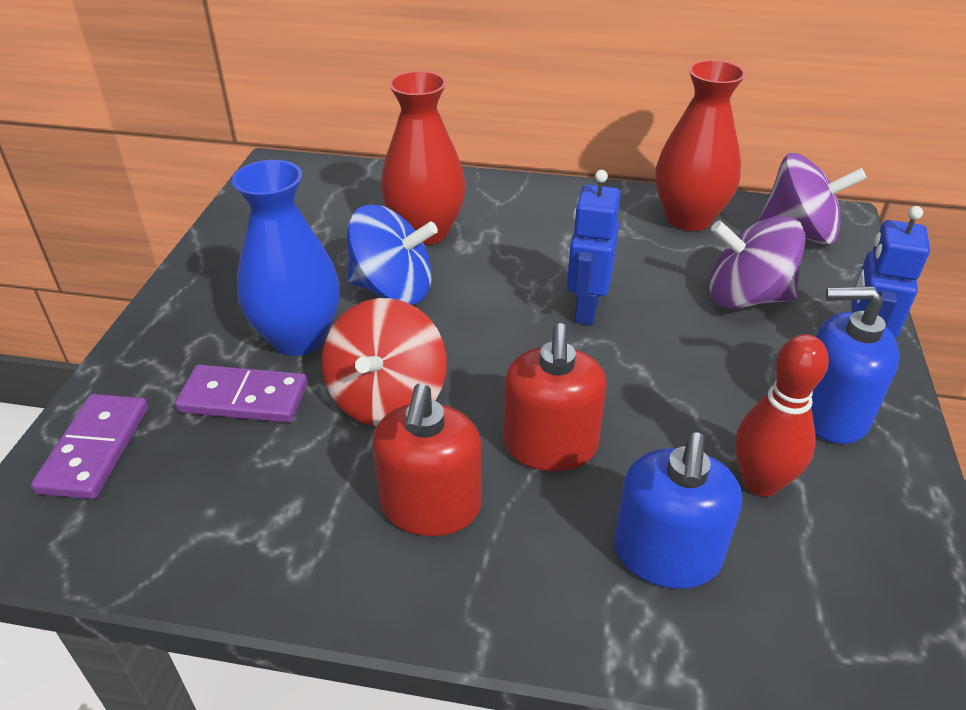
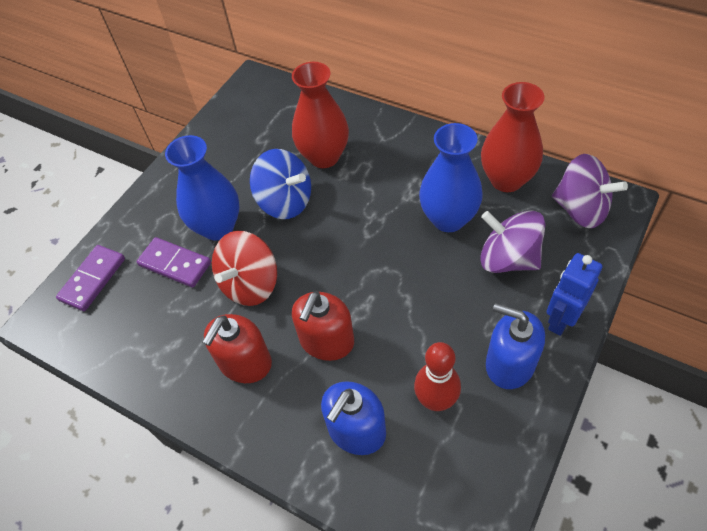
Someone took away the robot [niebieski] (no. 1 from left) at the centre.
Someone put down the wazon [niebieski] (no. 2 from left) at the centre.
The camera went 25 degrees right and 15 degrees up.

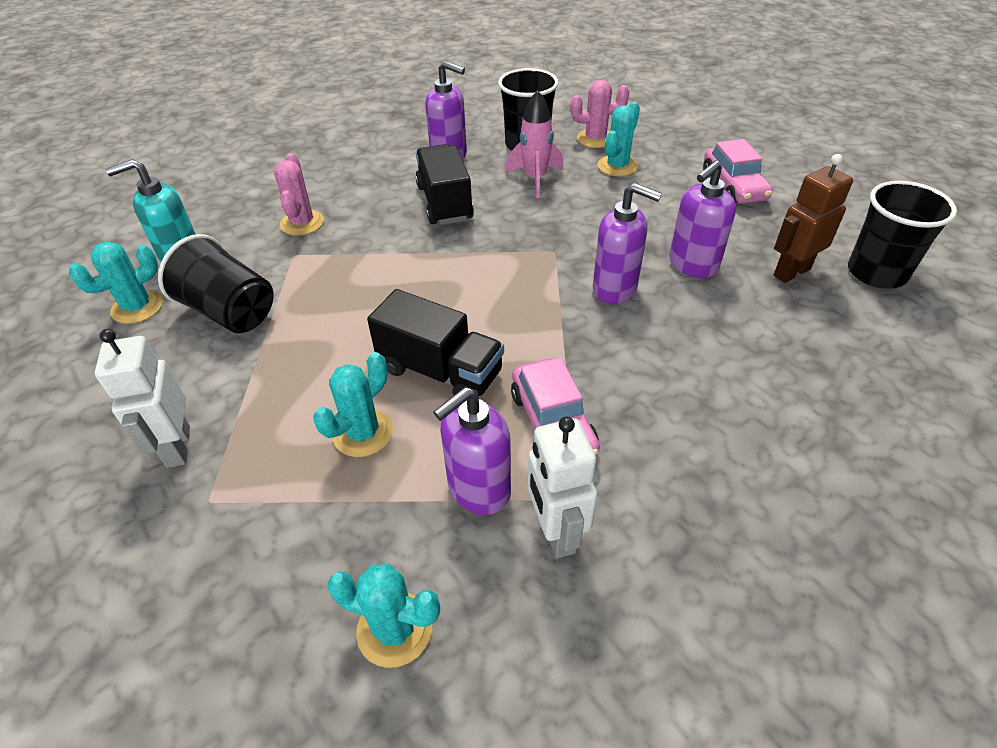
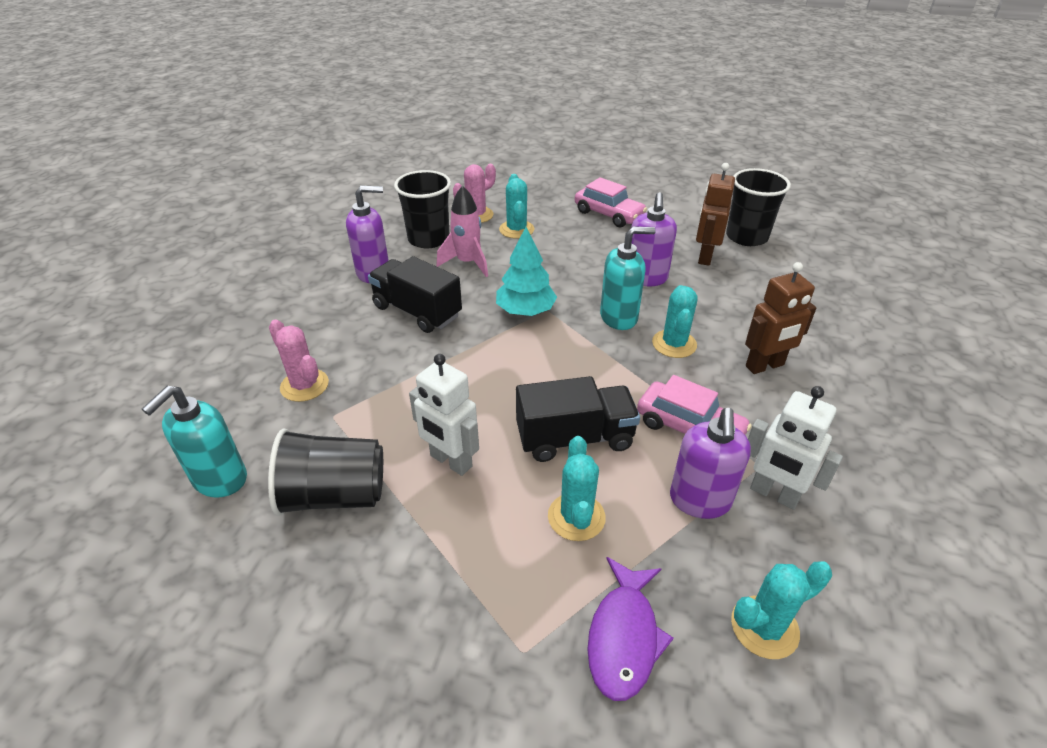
Someone put down the drzewko [turkusowy] at the centre.
Someone put down the ryba [fioletowy] at the bottom centre.
Someone put down the robot [brązowy] (no. 2 from left) at the middle right.
Someone carried the kaktus [turkusowy] (no. 1 from left in the first image) from the middle left to the centre.
Someone carried the robot [biały] (no. 1 from left) from the middle left to the centre.
Someone repainted the dozownik mydła [fioletowy] (no. 3 from left) at the top centre, which became the dozownik mydła [turkusowy] (no. 2 from left) at the centre.
The camera went 40 degrees left and 5 degrees down.

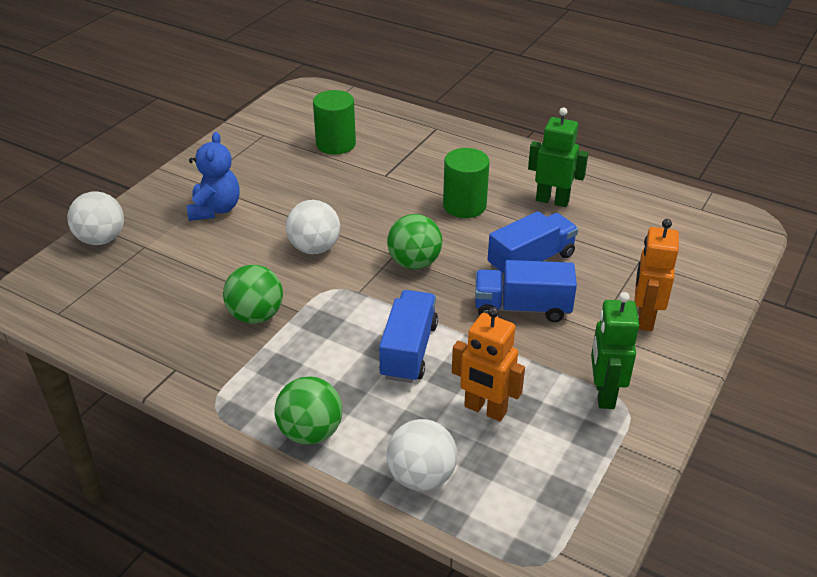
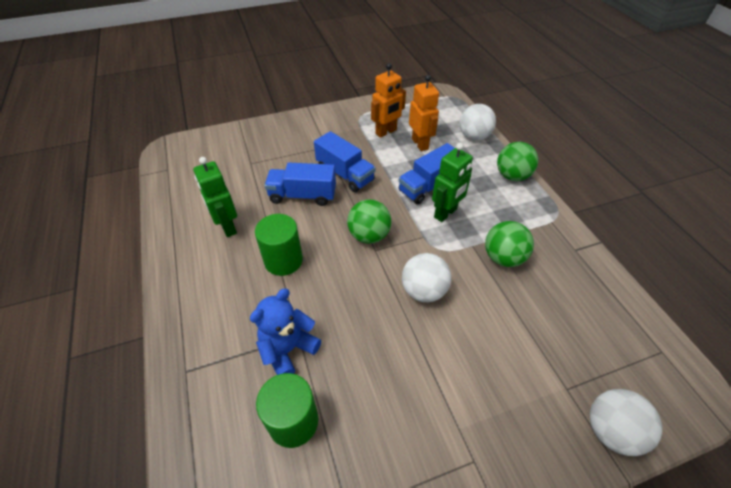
Someone carried the miś [niebieski] from the top left to the bottom centre.
Someone carried the robot [zielony] (no. 2 from left) from the middle right to the centre.
Someone carried the robot [pomarańczowy] (no. 2 from left in the first image) from the middle right to the top centre.
The camera went 140 degrees left and 10 degrees up.

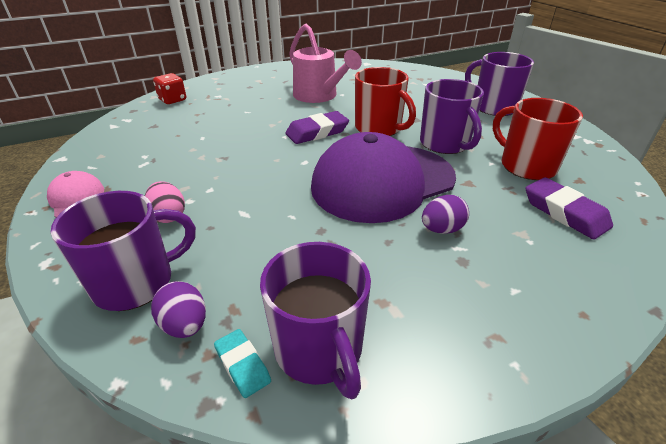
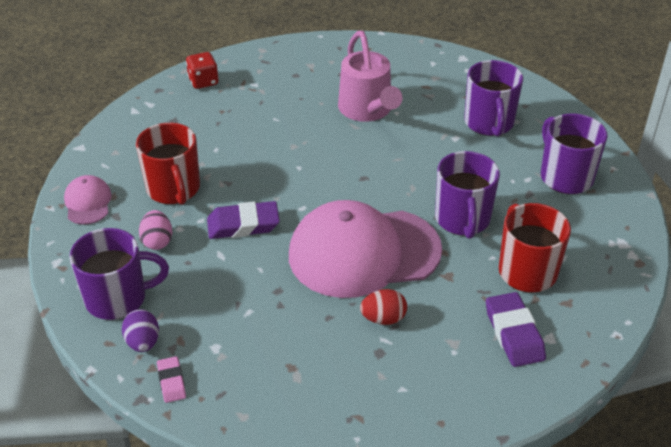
Someone carried the kubek [fioletowy] (no. 2 from left in the first image) from the bottom centre to the top right.
Someone carried the gumka do mazania [fioletowy] (no. 1 from left) from the top centre to the centre.
Someone carried the kubek [czerwony] (no. 1 from left) from the top centre to the middle left.
Someone repainted the gumka do mazania [turkusowy] at the bottom centre, which became the gumka do mazania [różowy] at the bottom left.
Someone repainted the czapka [fioletowy] at the centre, which became the czapka [różowy] (no. 2 from left) at the centre.
Someone repainted the jajko [fioletowy] (no. 2 from left) at the middle right, which became the jajko [czerwony] at the bottom centre.
The camera went 20 degrees right and 5 degrees up.

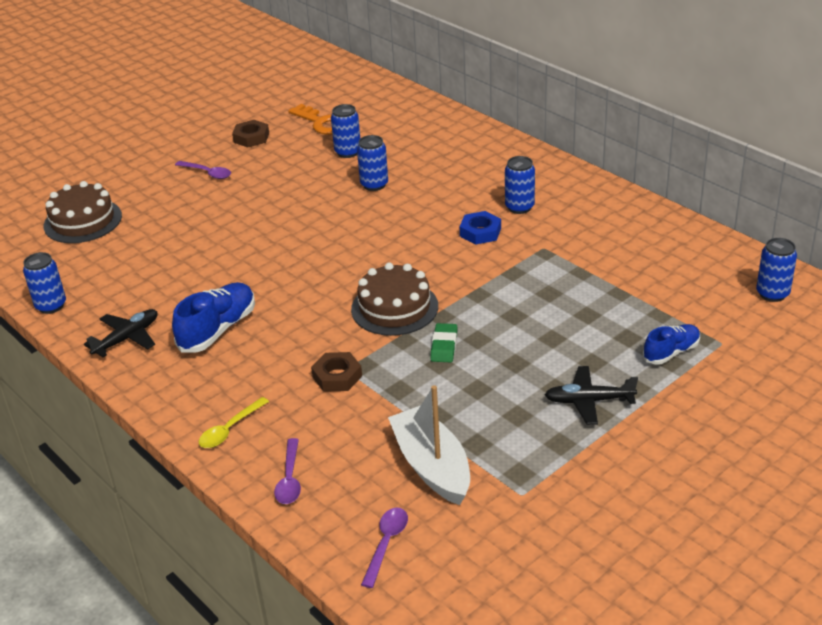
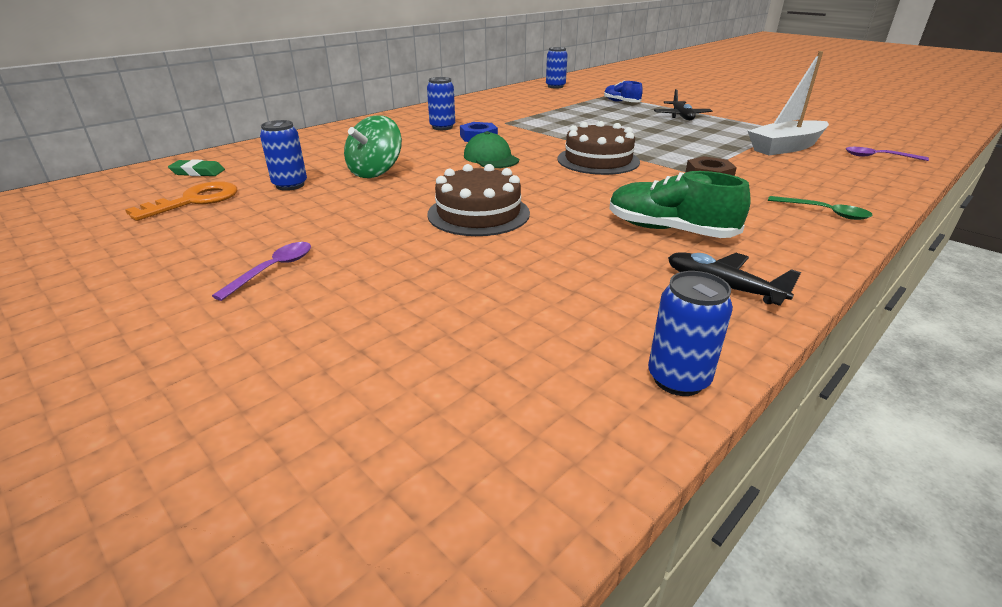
Someone took away the nakrętka [brązowy] (no. 1 from left) at the top left.
Someone took away the łyżka [fioletowy] (no. 2 from left) at the bottom centre.
Someone put down the czapka [zielony] at the top centre.
Someone carried the tort [brązowy] (no. 1 from left) from the middle left to the top centre.
Someone carried the gumka do mazania [zielony] from the centre to the top left.
Someone swapped the puszka [niebieski] (no. 3 from left) at the top centre for the bączek [zielony] at the top centre.
Someone repainted the but [niebieski] (no. 1 from left) at the middle left, which became the but [zielony] at the middle right.
Someone repainted the łyżka [żółty] at the bottom left, which became the łyżka [zielony] at the middle right.
The camera went 95 degrees left and 5 degrees down.

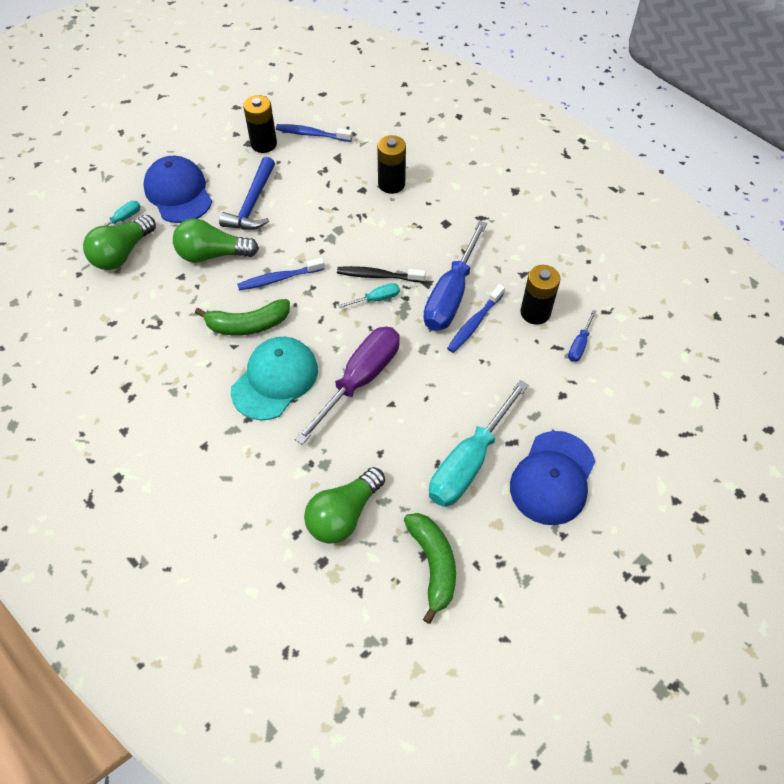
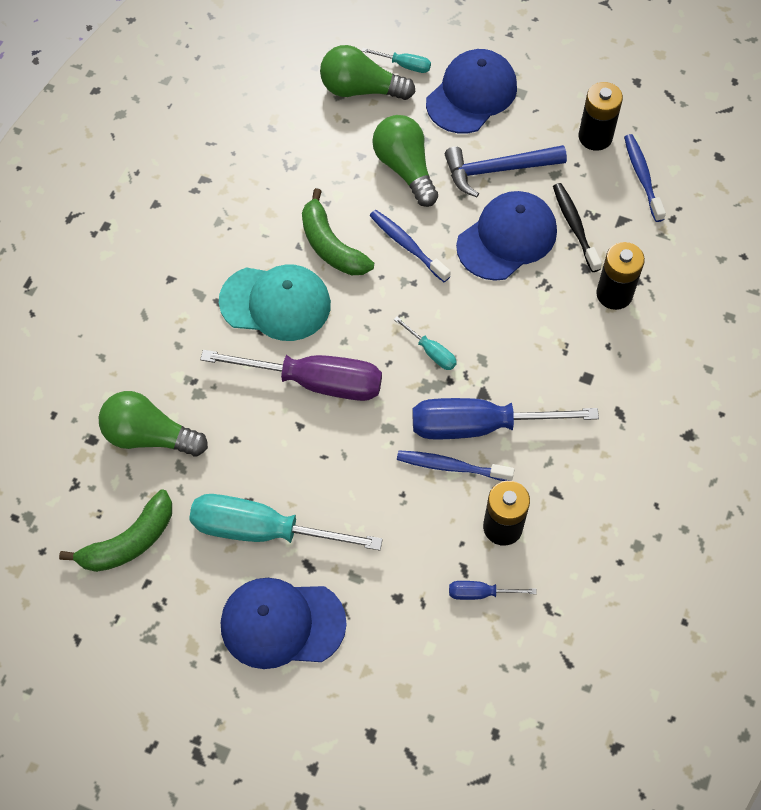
Someone put down the czapka [niebieski] (no. 3 from left) at the top centre.
Someone carried the szczoteczka do zębów [czarny] from the centre to the top right.
The camera went 65 degrees right and 5 degrees up.

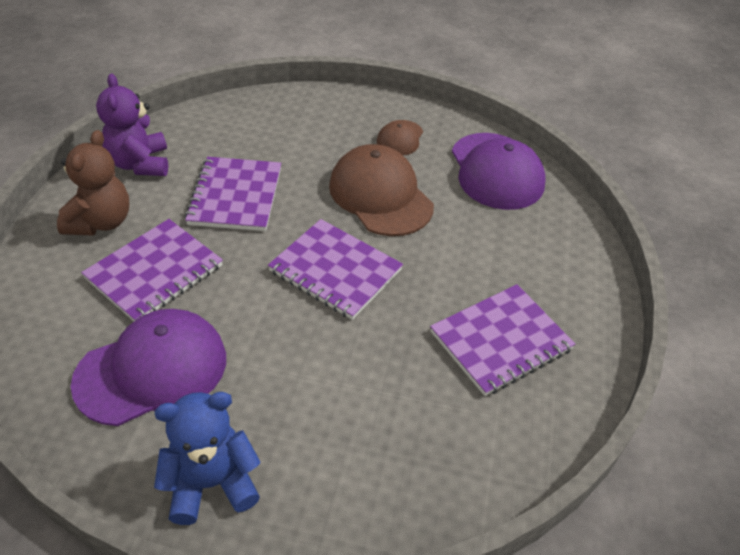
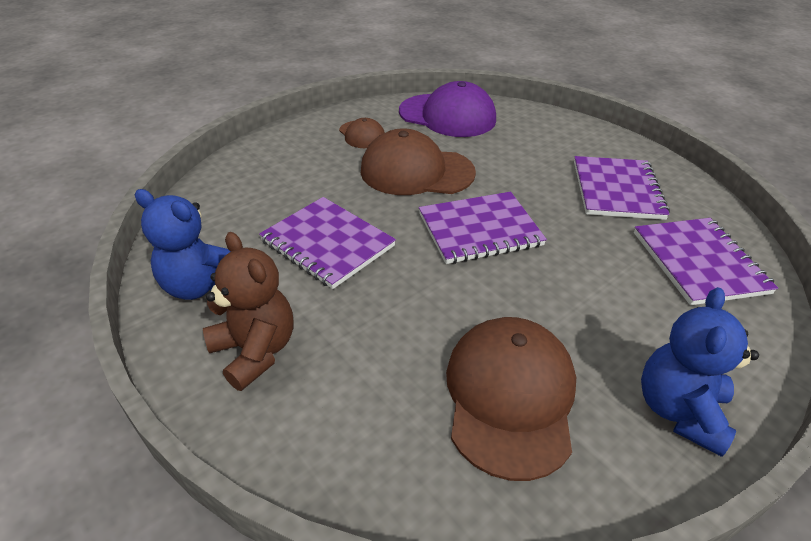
Someone carried the zeszyt [fioletowy] (no. 1 from left in the first image) from the middle left to the middle right.
Someone repainted the czapka [fioletowy] (no. 1 from left) at the middle left, which became the czapka [brązowy] (no. 3 from left) at the bottom centre.
Someone repainted the miś [fioletowy] at the top left, which became the miś [niebieski] (no. 1 from left) at the middle left.
The camera went 50 degrees left and 5 degrees down.

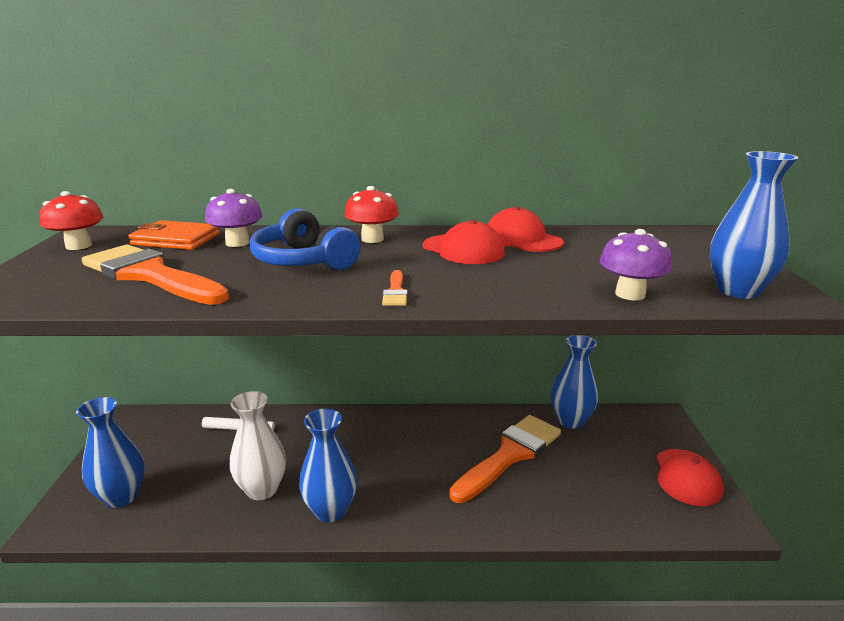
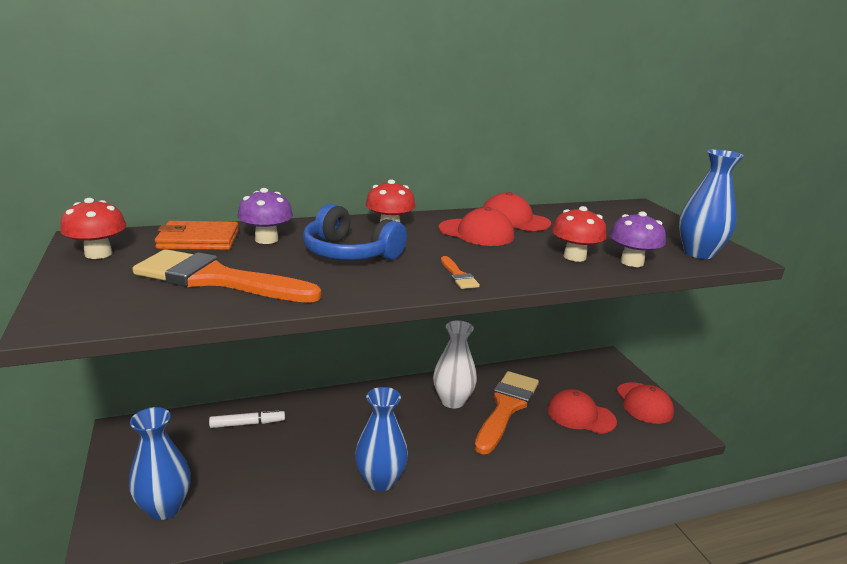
Someone took away the wazon [niebieski] (no. 3 from left) at the middle right.
Someone put down the czapka [czerwony] (no. 3 from left) at the bottom right.
Someone put down the grzyb [czerwony] (no. 3 from left) at the middle right.
Someone carried the wazon [biały] from the bottom left to the centre.
The camera went 20 degrees left and 0 degrees up.

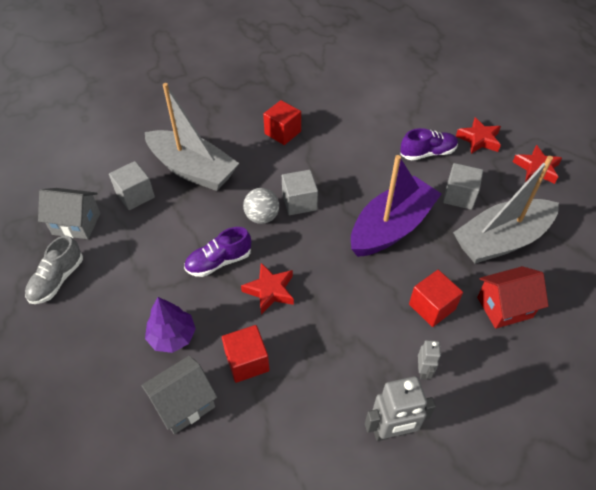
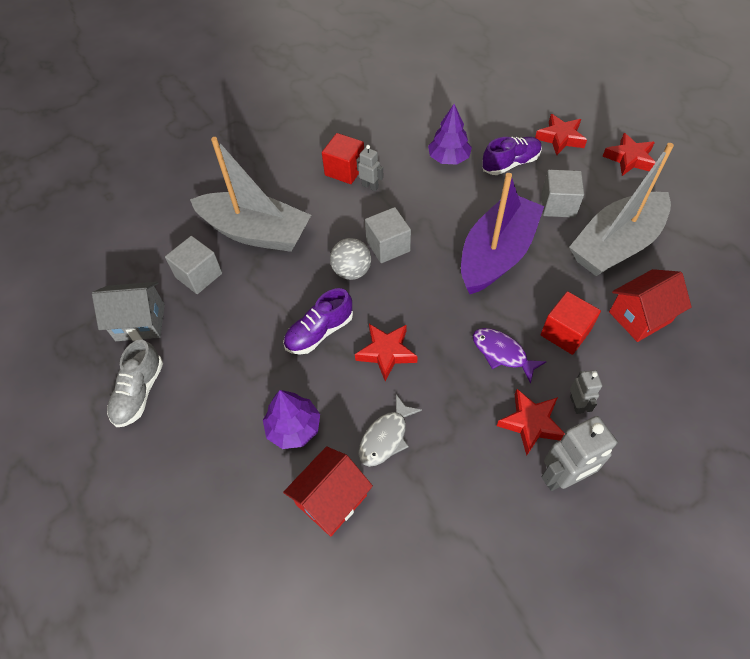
Someone put down the robot [szary] (no. 1 from left) at the top centre.
Someone put down the drzewko [fioletowy] (no. 2 from left) at the top centre.
Someone put down the ryba [fioletowy] at the middle right.
Someone put down the gwiazda [czerwony] (no. 2 from left) at the middle right.
Someone swapped the sześcian [czerwony] (no. 1 from left) at the bottom centre for the ryba [szary] at the centre.
Someone repainted the domek [szary] (no. 2 from left) at the bottom left, which became the domek [czerwony] (no. 1 from left) at the bottom centre.
The camera went 10 degrees left and 5 degrees up.

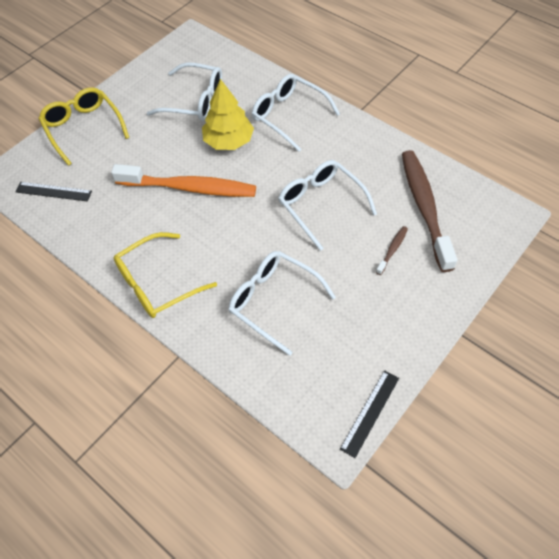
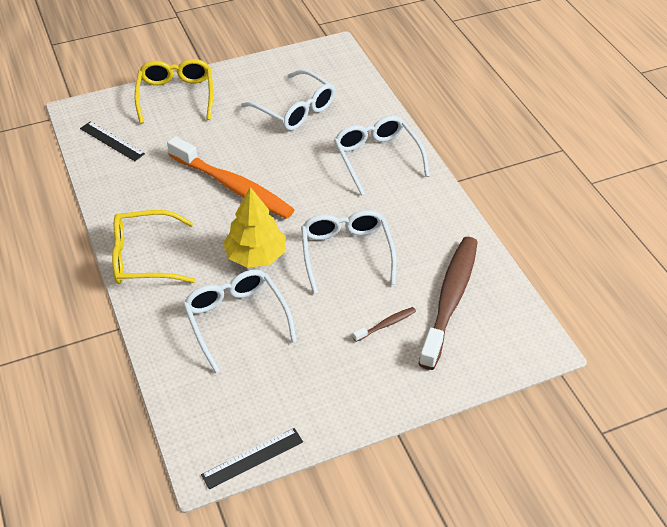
Someone carried the drzewko [żółty] from the top centre to the centre.
The camera went 25 degrees right and 10 degrees down.

